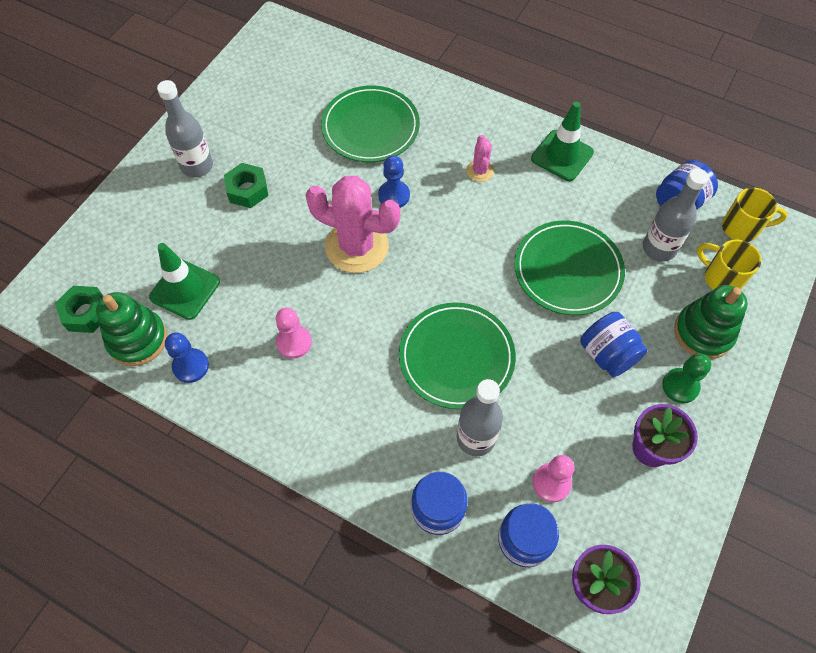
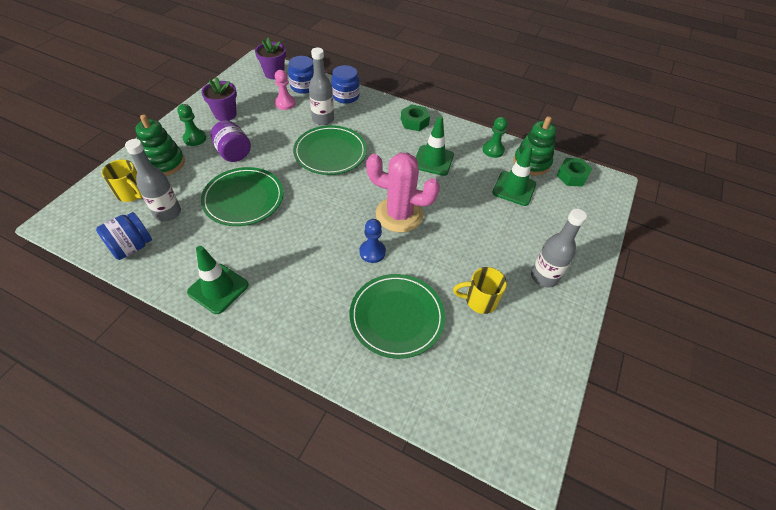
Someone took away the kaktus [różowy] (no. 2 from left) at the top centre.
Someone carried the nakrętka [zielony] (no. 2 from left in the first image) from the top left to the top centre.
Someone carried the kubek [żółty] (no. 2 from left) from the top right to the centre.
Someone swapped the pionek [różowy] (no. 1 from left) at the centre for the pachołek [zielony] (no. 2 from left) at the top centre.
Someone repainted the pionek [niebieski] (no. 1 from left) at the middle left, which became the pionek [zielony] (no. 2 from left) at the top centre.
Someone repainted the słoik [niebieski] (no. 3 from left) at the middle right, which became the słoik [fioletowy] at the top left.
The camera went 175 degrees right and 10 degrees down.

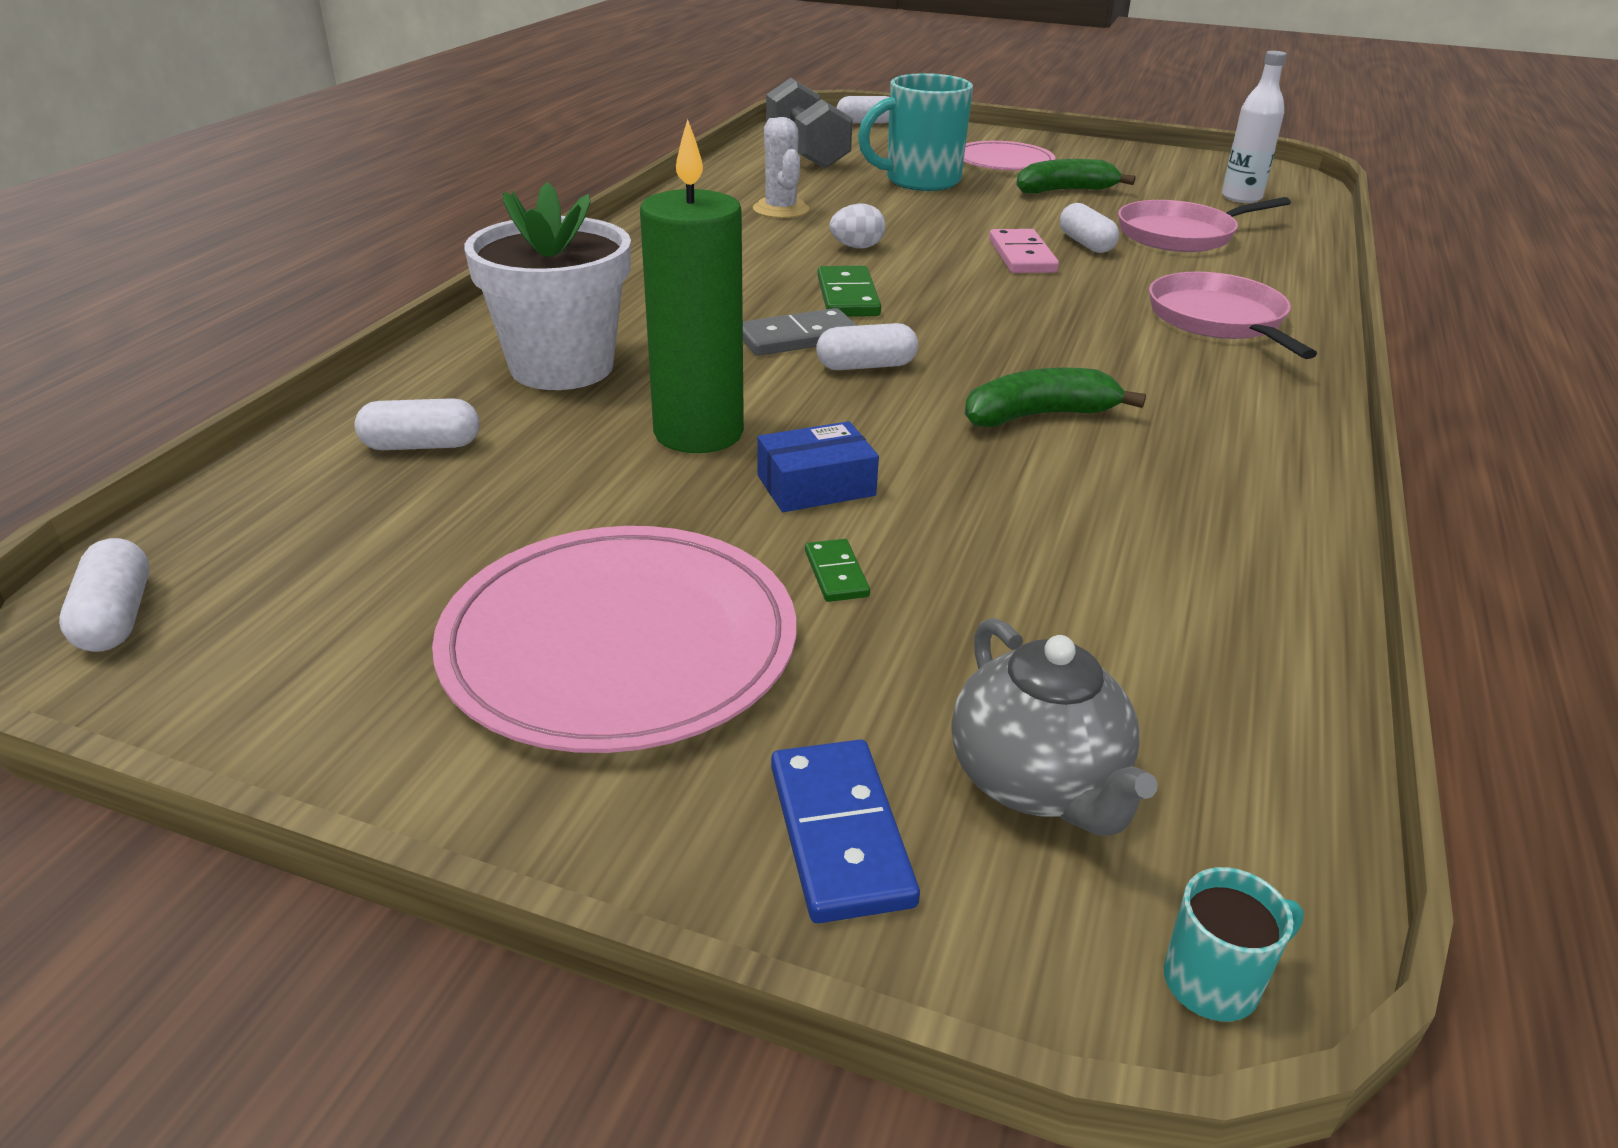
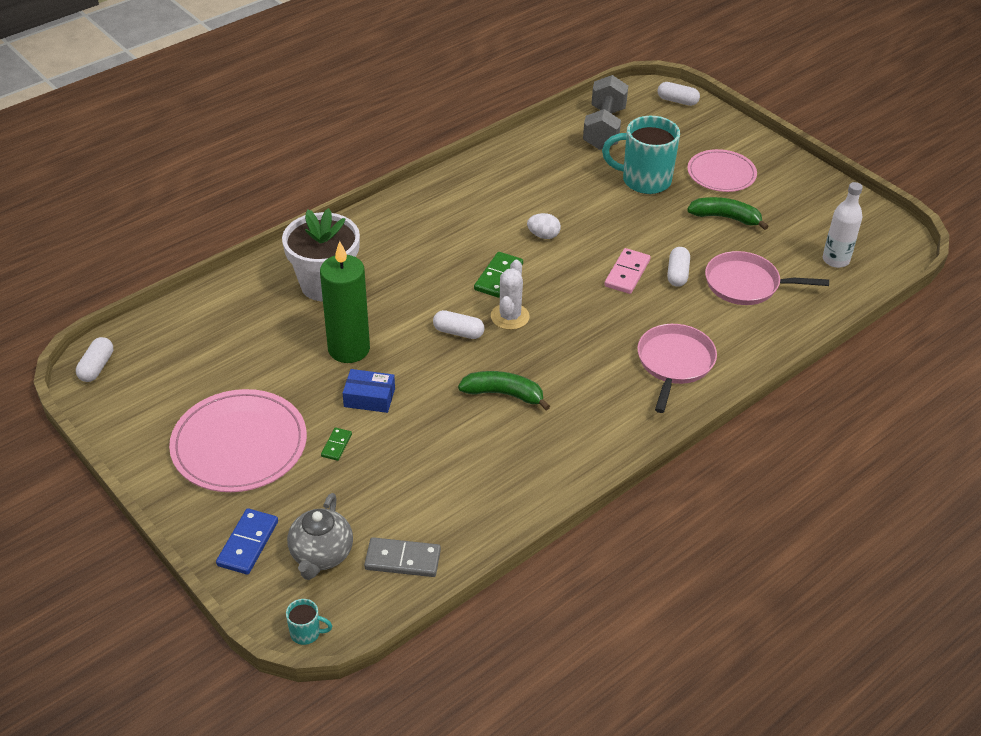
Someone took away the kapsułka [biały] (no. 2 from left) at the middle left.
Someone carried the kostka domina [szary] from the top centre to the bottom centre.
Someone carried the kaktus [biały] from the top centre to the centre.
The camera went 30 degrees right and 10 degrees up.

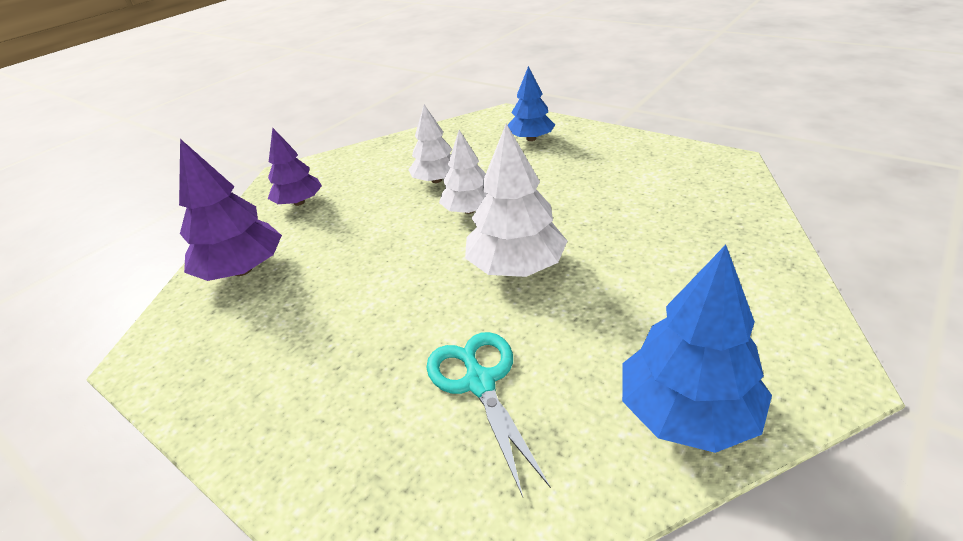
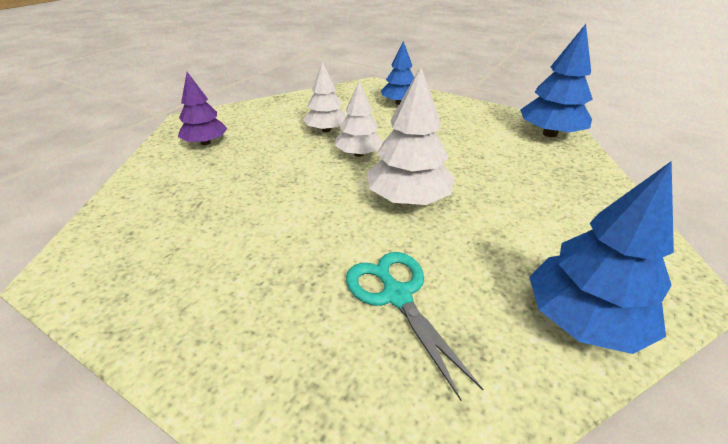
Someone took away the drzewko [fioletowy] (no. 1 from left) at the middle left.
Someone put down the drzewko [niebieski] (no. 2 from left) at the top right.
The camera went 10 degrees left and 0 degrees up.

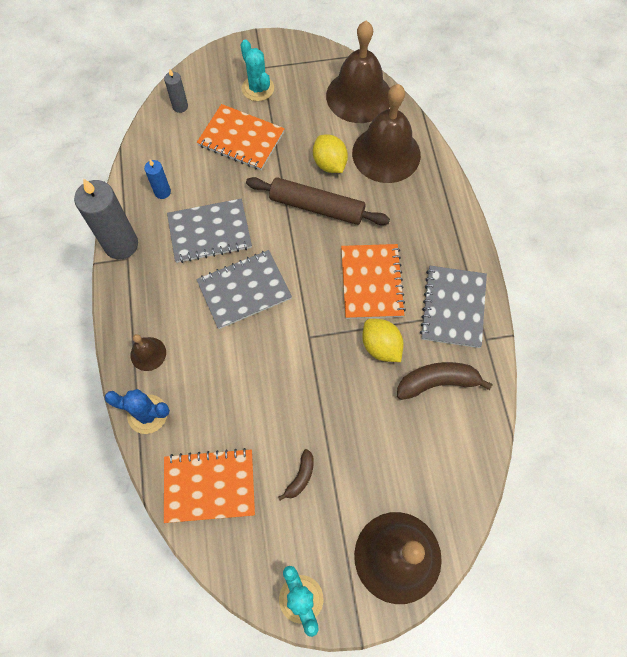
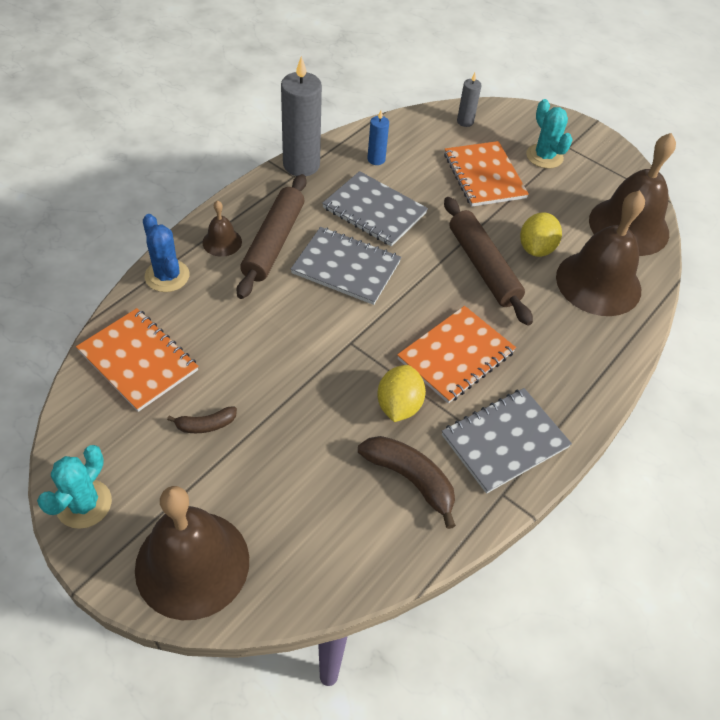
Someone put down the wałek do ciasta [brązowy] (no. 1 from left) at the top centre.
Someone rotated the kaktus [turkusowy] (no. 1 from left in the first image) at the top centre by 45 degrees counterclockwise.
The camera went 45 degrees right and 15 degrees down.

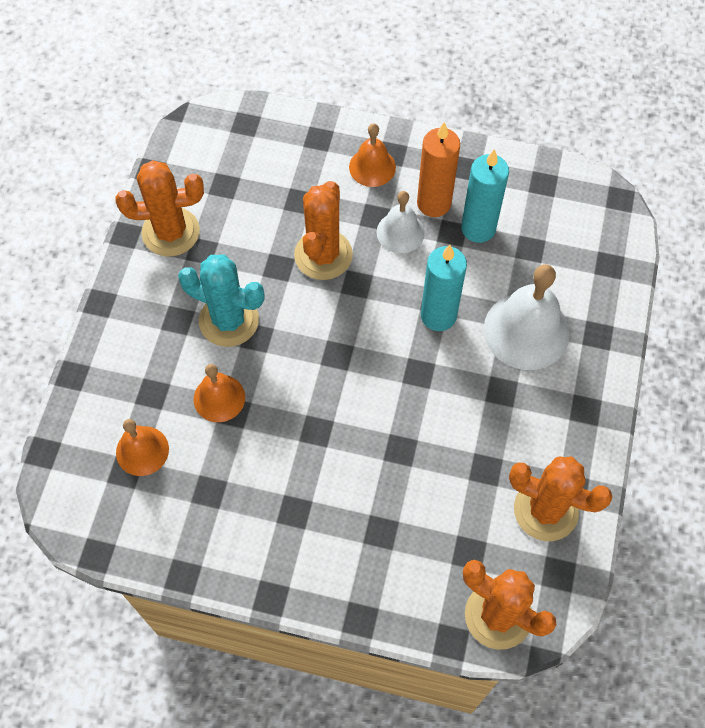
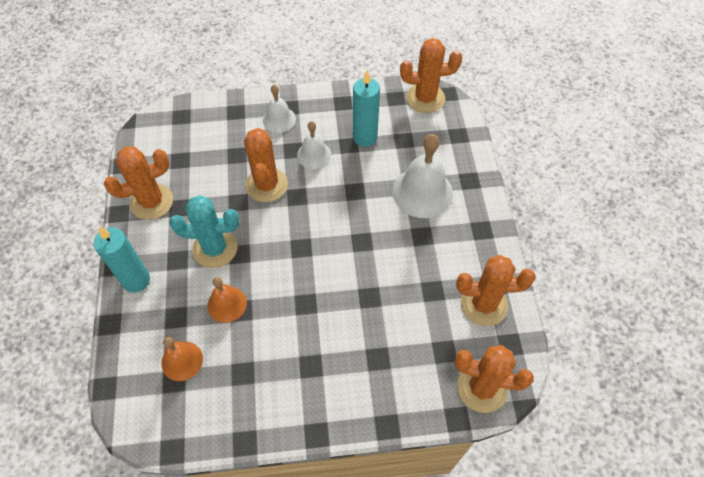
Someone took away the świeca [pomarańczowy] at the top centre.
Someone put down the kaktus [pomarańczowy] (no. 3 from left) at the top centre.
Someone carried the świeca [turkusowy] (no. 1 from left) from the centre to the middle left.
Someone repainted the dzwonek [pomarańczowy] (no. 3 from left) at the top centre, which became the dzwonek [biały] (no. 1 from left) at the top centre.
The camera went 20 degrees left and 5 degrees down.

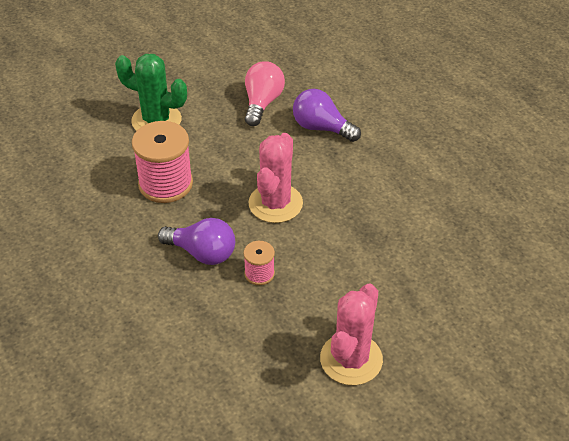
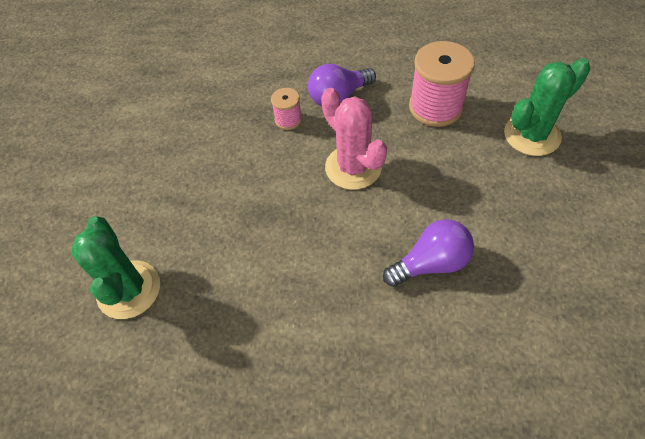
Someone took away the żarówka [różowy] at the top centre.
Someone took away the kaktus [różowy] (no. 2 from left) at the bottom centre.
Someone put down the kaktus [zielony] (no. 1 from left) at the middle left.
The camera went 130 degrees right and 10 degrees up.

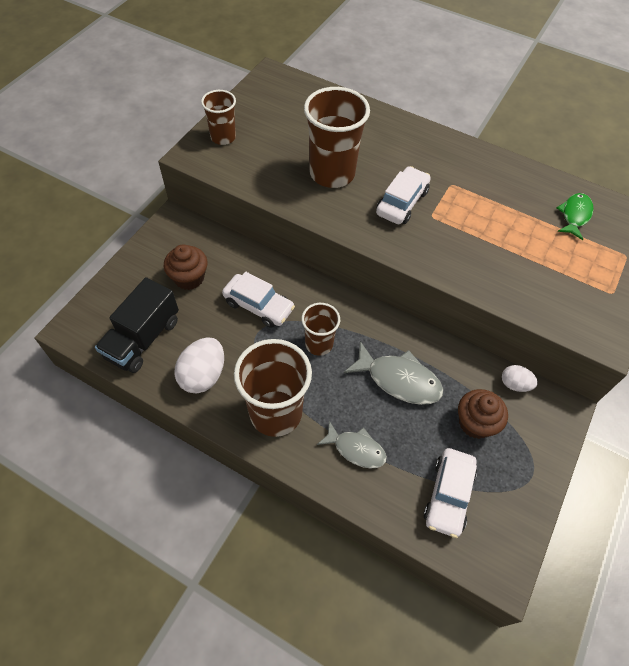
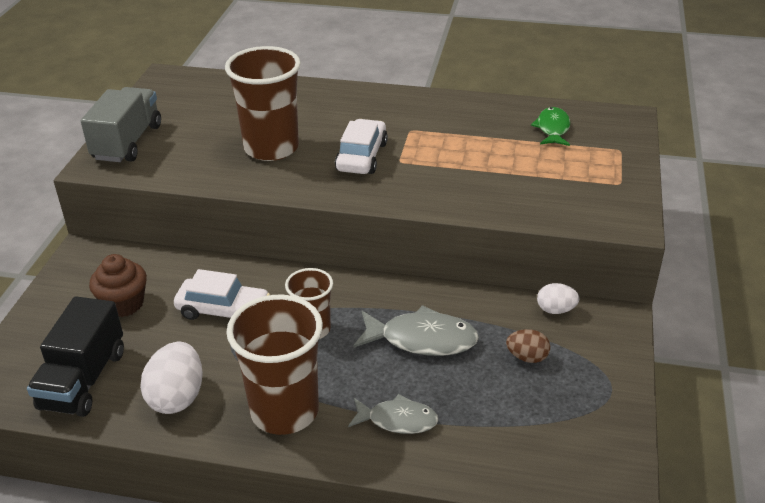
Someone took away the samochód [biały] (no. 3 from left) at the bottom right.
Someone swapped the szklanka [brązowy] (no. 1 from left) at the top centre for the ciężarówka [szary] at the top left.
Someone swapped the muffinka [brązowy] (no. 2 from left) at the middle right for the jajko [brązowy] at the bottom right.
The camera went 15 degrees left and 20 degrees down.

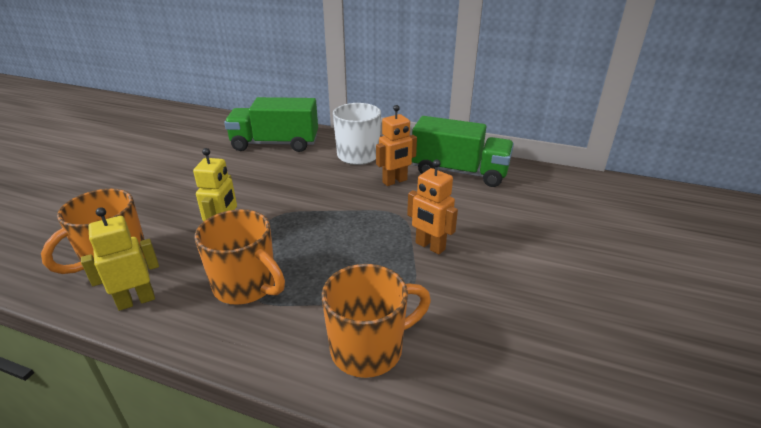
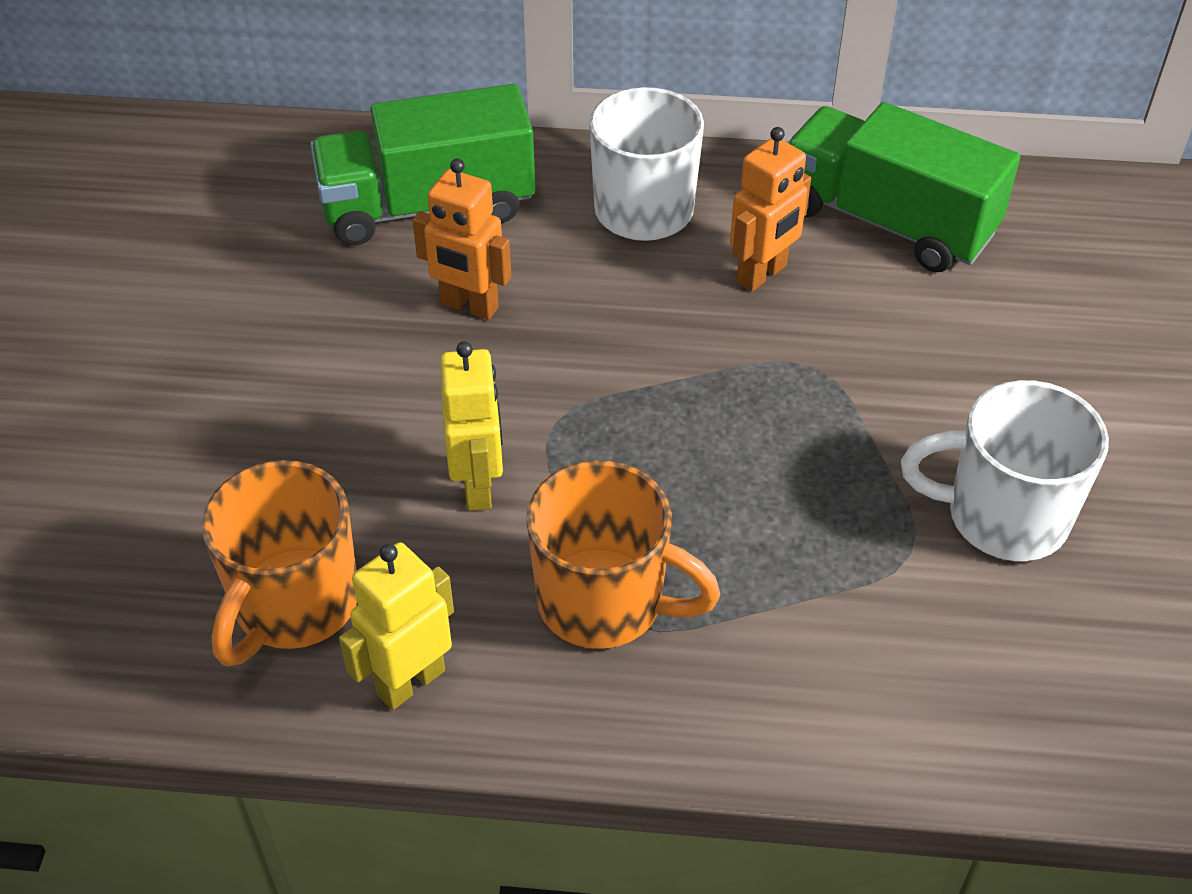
Someone took away the kubek [pomarańczowy] (no. 3 from left) at the bottom centre.
Someone put down the kubek [biały] (no. 2 from left) at the middle right.
Someone carried the robot [pomarańczowy] (no. 2 from left in the first image) from the centre to the top centre.
Someone rotated the ciężarówka [zielony] (no. 2 from left) at the centre by 150 degrees counterclockwise.
The camera went 15 degrees left and 15 degrees up.

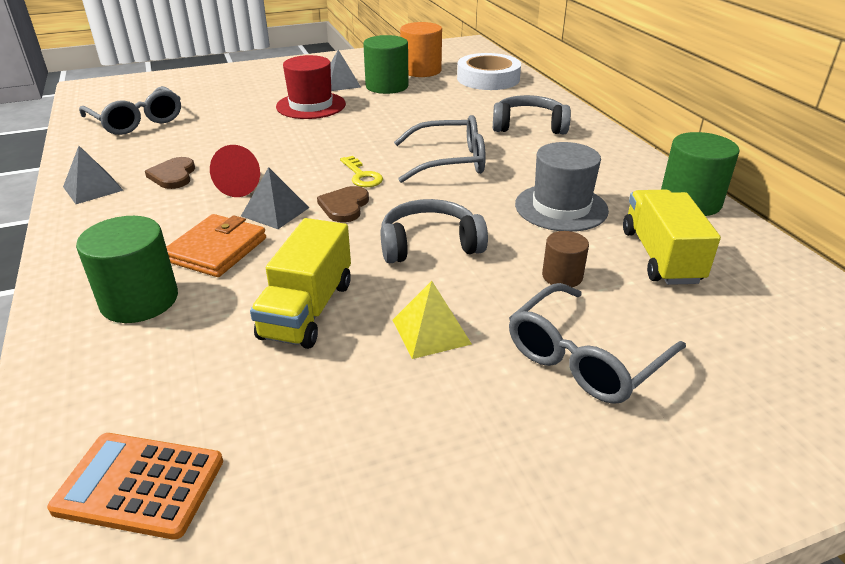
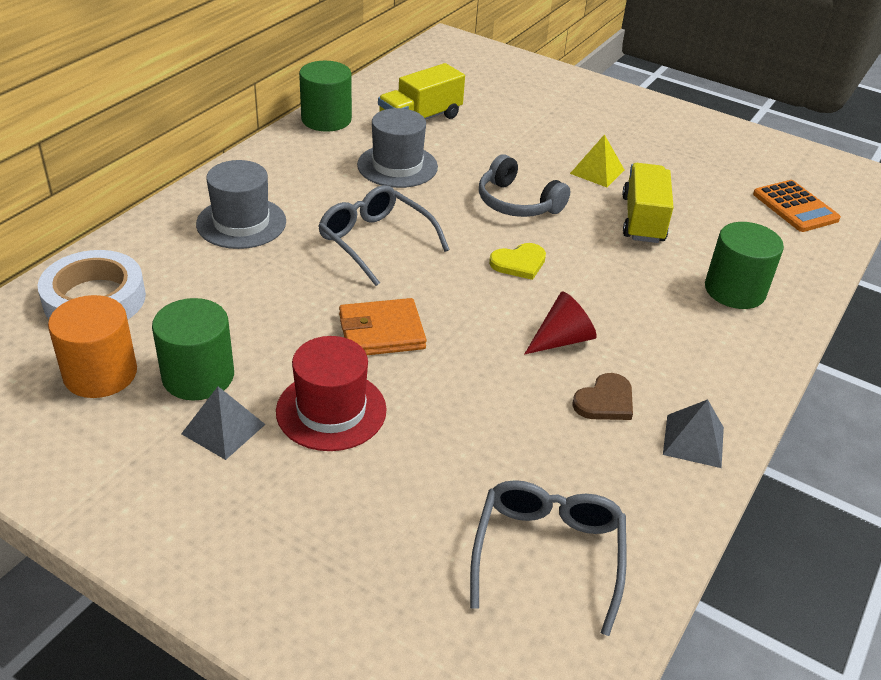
Someone took away the piramida [szary] (no. 2 from left) at the middle left.
Someone took away the klucz [żółty] at the top centre.
Someone took away the okulary [szary] (no. 3 from left) at the middle right.
Someone took away the walec [brązowy] at the middle right.
Someone carried the portfel [pomarańczowy] from the middle left to the centre.
Someone swapped the słuchawki [szary] (no. 2 from left) at the top centre for the kapelusz [szary] (no. 1 from left) at the top left.
Someone repainted the serce [brązowy] (no. 2 from left) at the centre, which became the serce [żółty] at the centre.
Someone rotated the ciężarówka [żółty] (no. 1 from left in the first image) at the centre by 60 degrees counterclockwise.
The camera went 130 degrees left and 5 degrees up.

